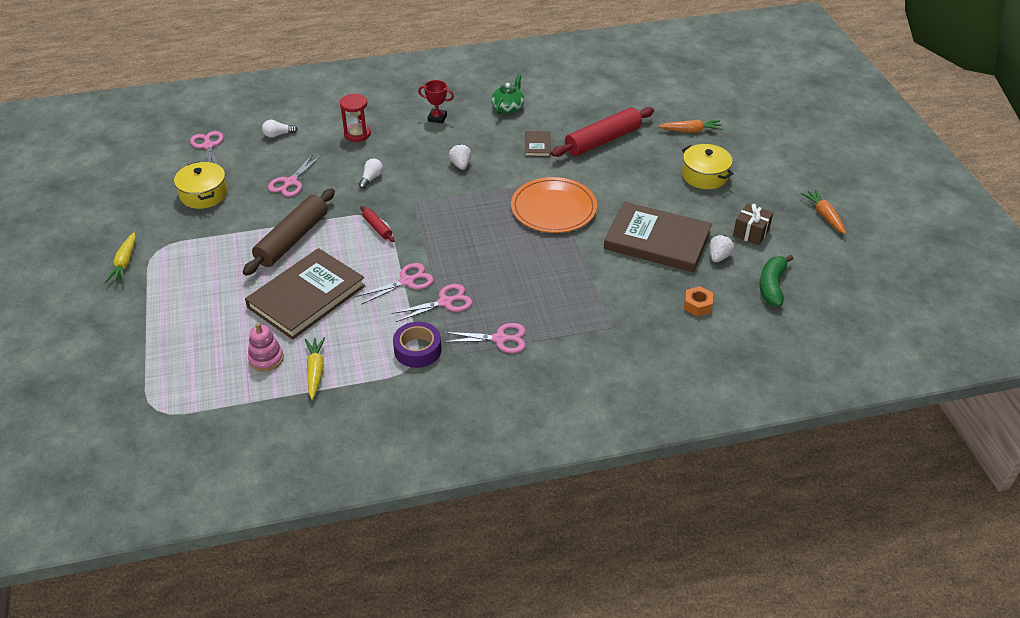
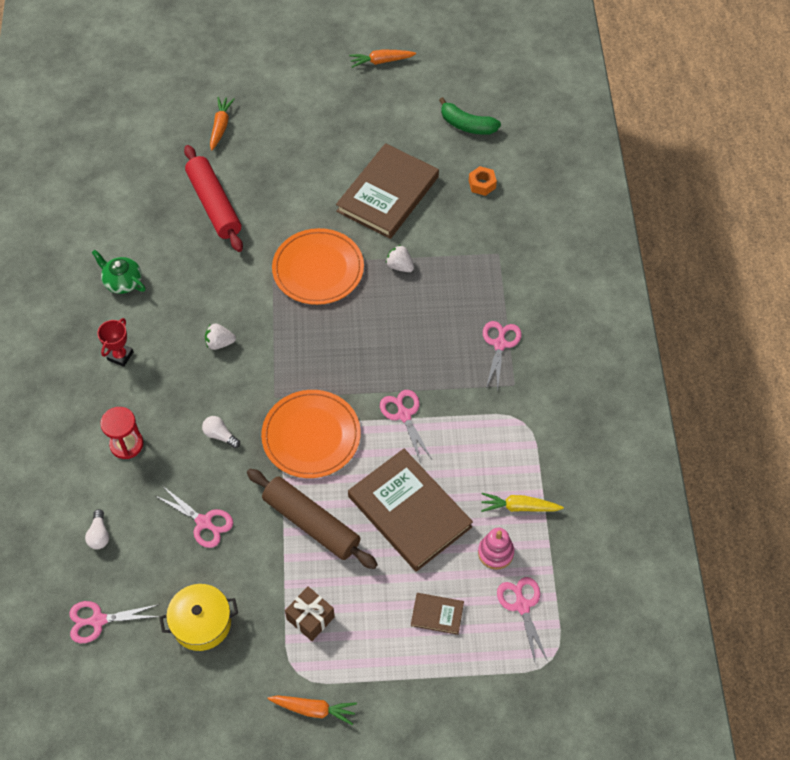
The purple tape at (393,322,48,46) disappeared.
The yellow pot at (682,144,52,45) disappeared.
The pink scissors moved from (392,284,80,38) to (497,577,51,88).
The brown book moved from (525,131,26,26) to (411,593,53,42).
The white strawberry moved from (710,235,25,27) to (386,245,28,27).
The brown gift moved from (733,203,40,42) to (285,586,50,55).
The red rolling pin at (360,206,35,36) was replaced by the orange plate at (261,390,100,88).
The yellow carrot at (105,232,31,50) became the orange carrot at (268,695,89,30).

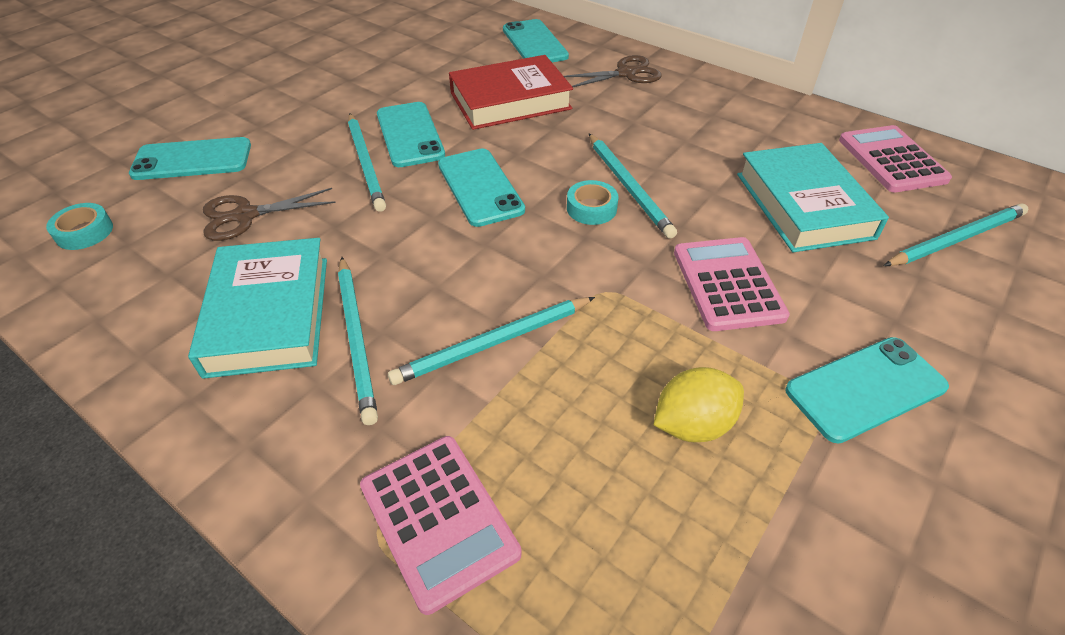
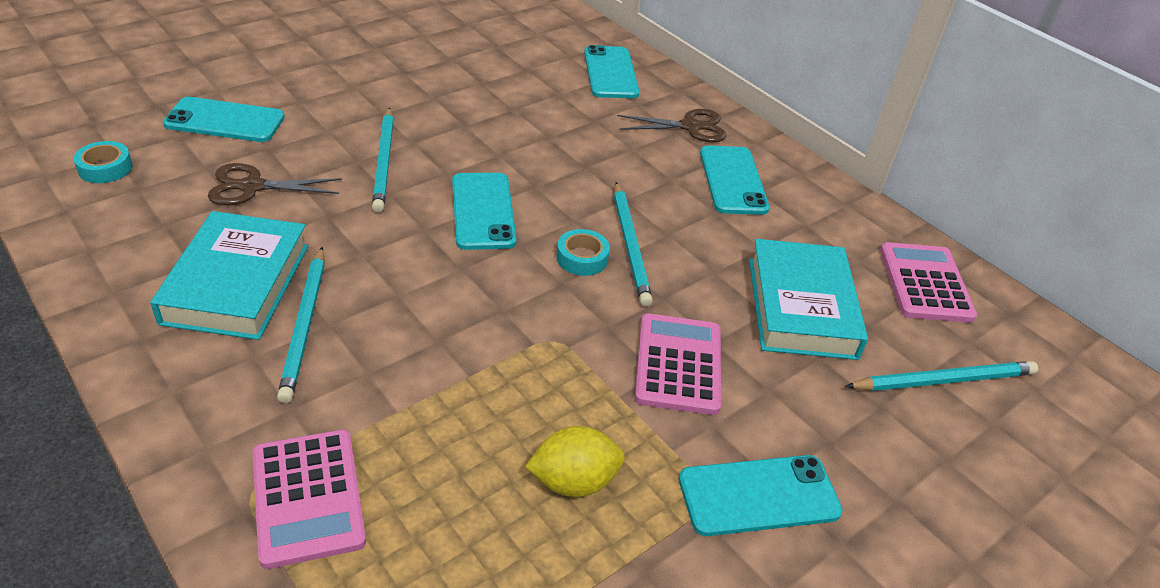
The turquoise pencil at (388,297,207,88) disappeared.
The red book at (449,55,124,75) disappeared.
The turquoise phone moved from (377,102,68,65) to (700,146,70,69).

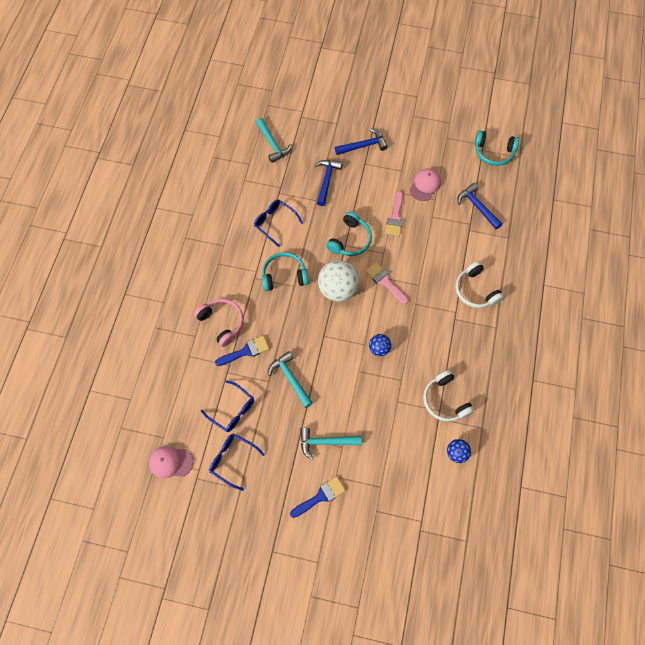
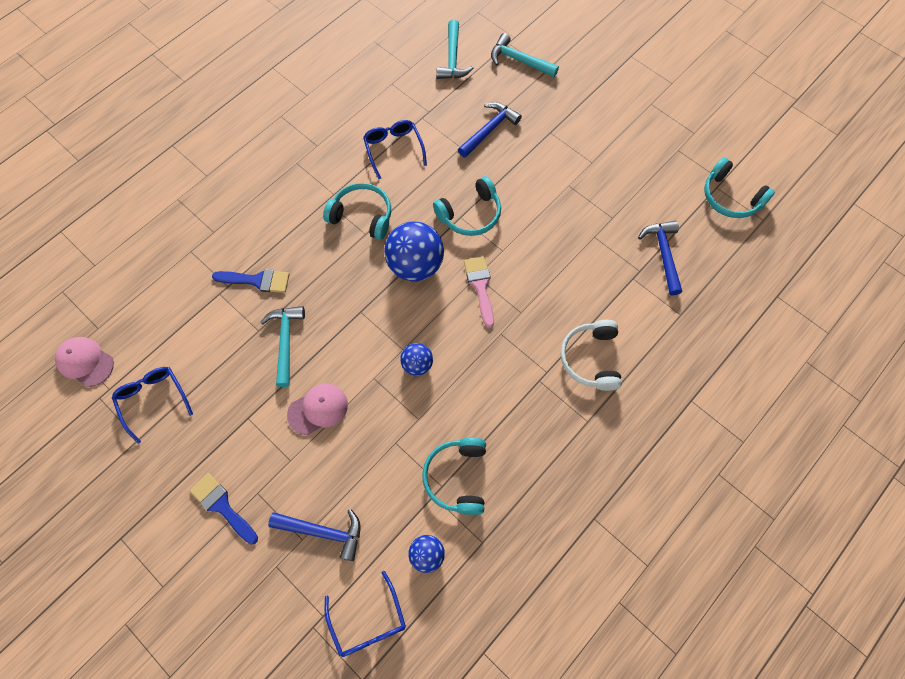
The pink headphones at (194,299,49,48) disappeared.
The pink brush at (385,191,18,45) disappeared.
The blue glasses moved from (201,381,53,51) to (325,571,81,86).
The turquoise hammer moved from (300,428,61,32) to (491,33,68,44).
The blue hammer moved from (335,128,53,27) to (268,509,93,52).
The pink cap moved from (409,168,32,33) to (287,383,61,52).
The white ball at (318,260,41,42) became the blue ball at (384,221,60,60).
The white headphones at (423,370,52,52) became the turquoise headphones at (422,438,64,77).
The blue brush at (290,476,56,42) turned 135 degrees counterclockwise.

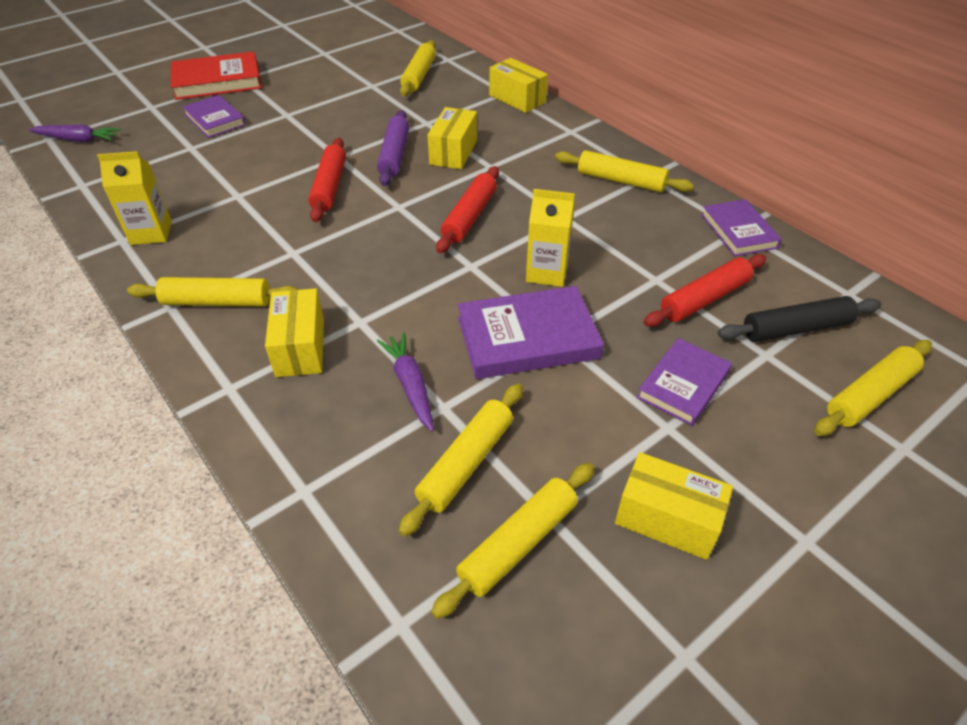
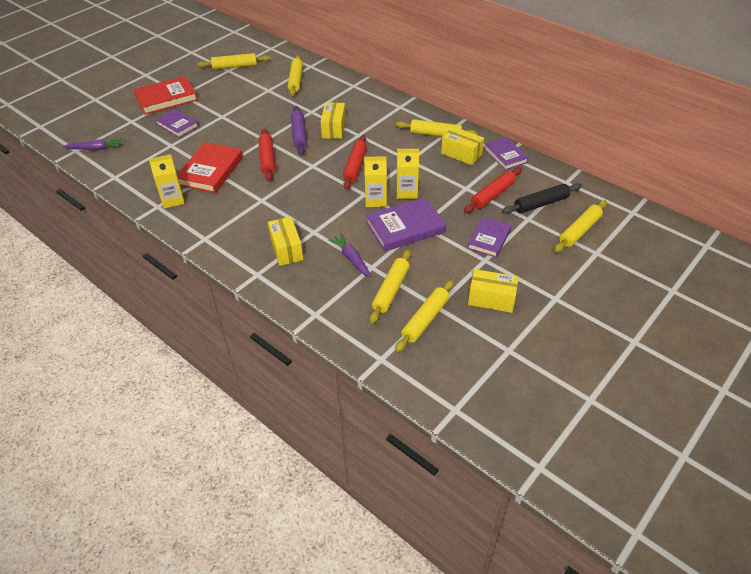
The red book at (177,142,66,51) appeared.
The yellow carton at (364,156,23,51) appeared.
The yellow rolling pin moved from (127,277,171,29) to (198,53,72,16).
The yellow box moved from (489,58,59,55) to (441,126,43,39).

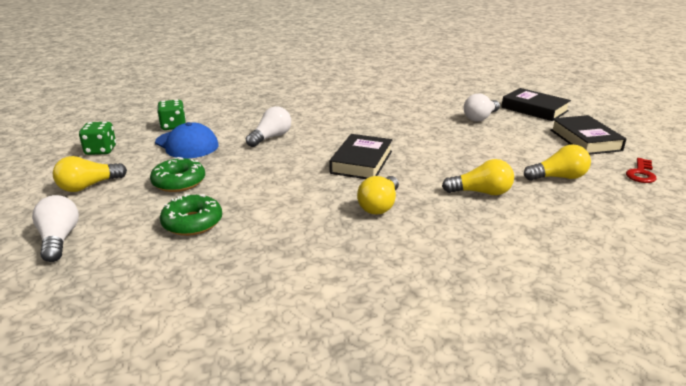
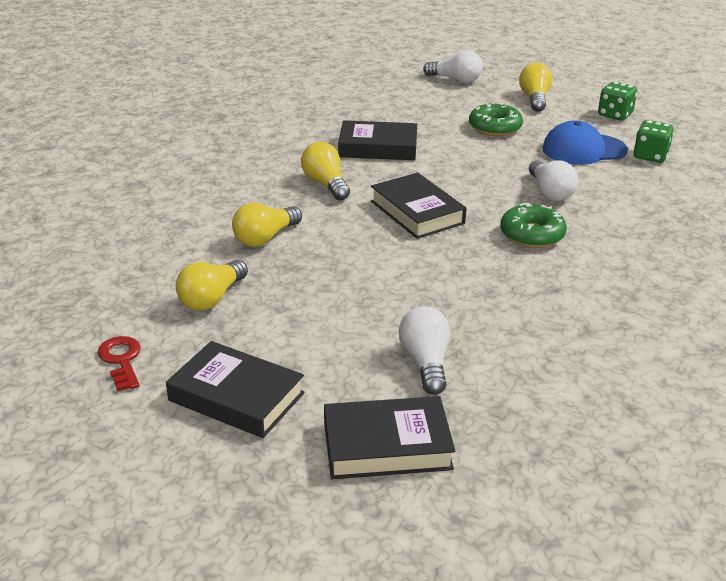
The black book at (338,120,79,40) appeared.
The green donut moved from (160,194,62,42) to (500,203,67,45).

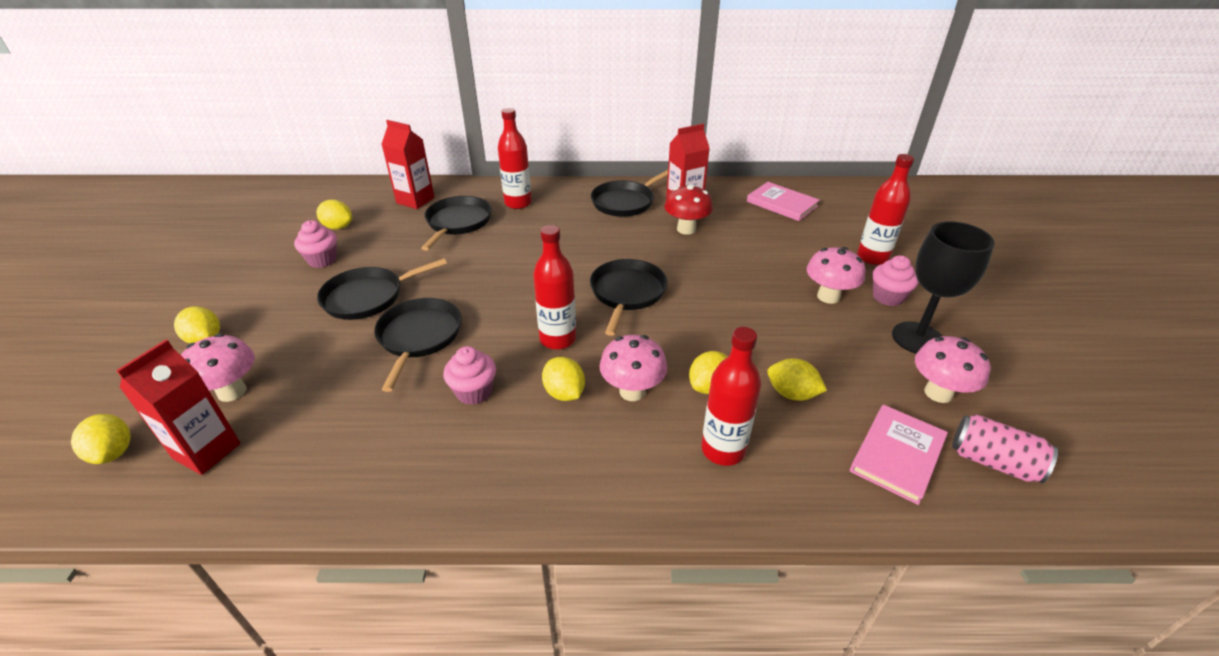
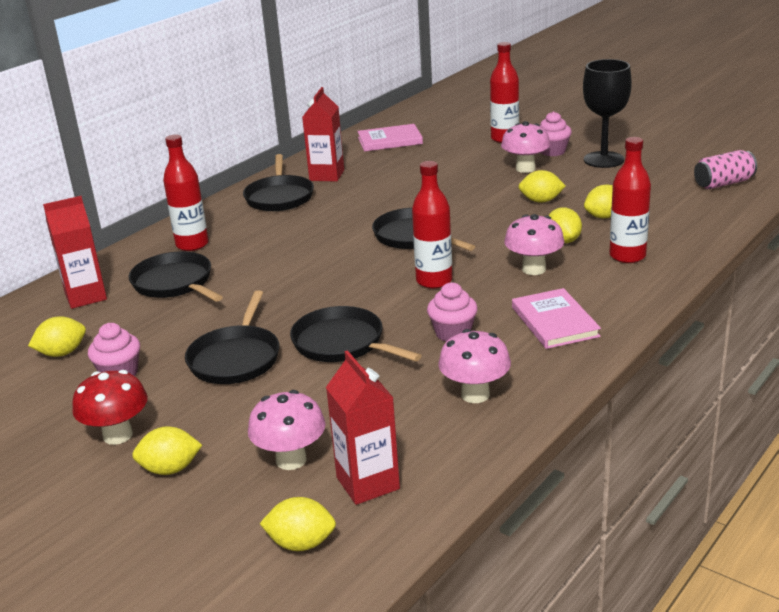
The yellow lemon moved from (542,357,43,44) to (518,170,48,33).
The red mushroom moved from (664,184,49,51) to (72,370,76,75).
The pink book moved from (850,405,98,100) to (512,288,89,61).
The pink mushroom moved from (915,336,76,67) to (438,329,73,74).

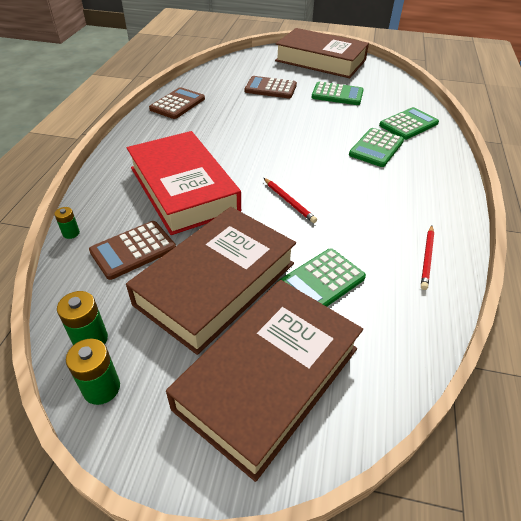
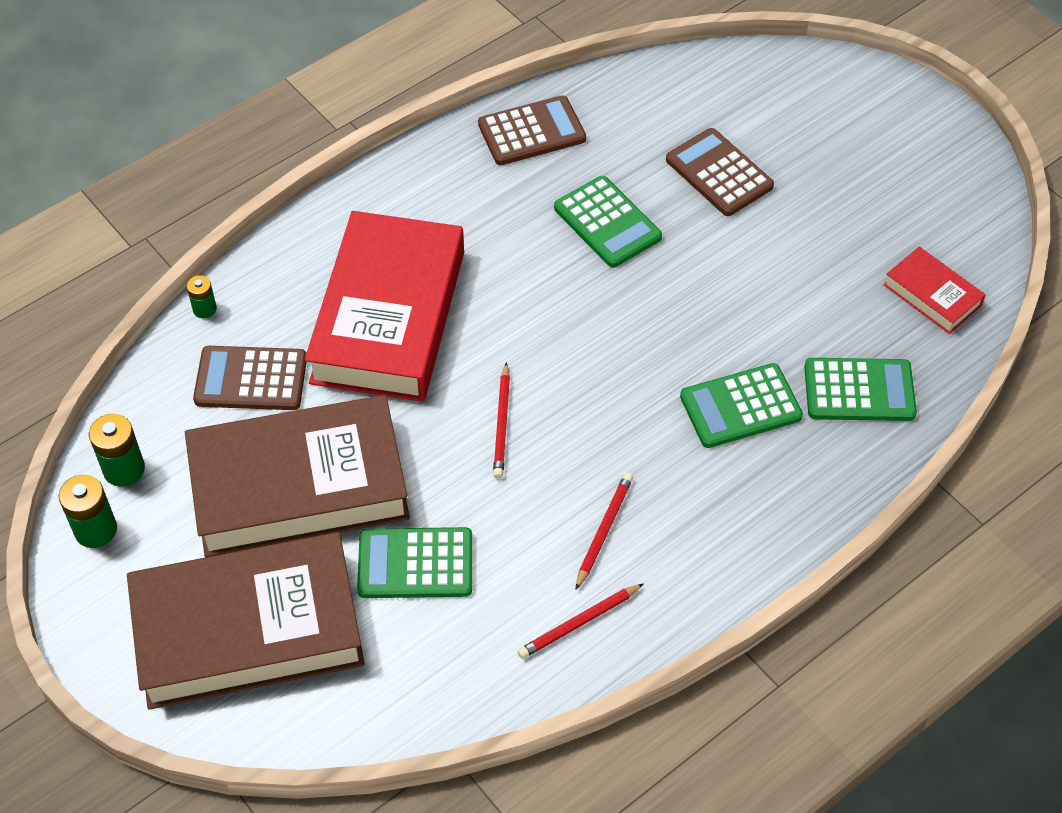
The brown book at (275,28,94,50) disappeared.
The red pencil at (576,473,57,117) appeared.
The red book at (884,247,102,87) appeared.
The green calculator moved from (312,82,52,23) to (554,176,108,92).

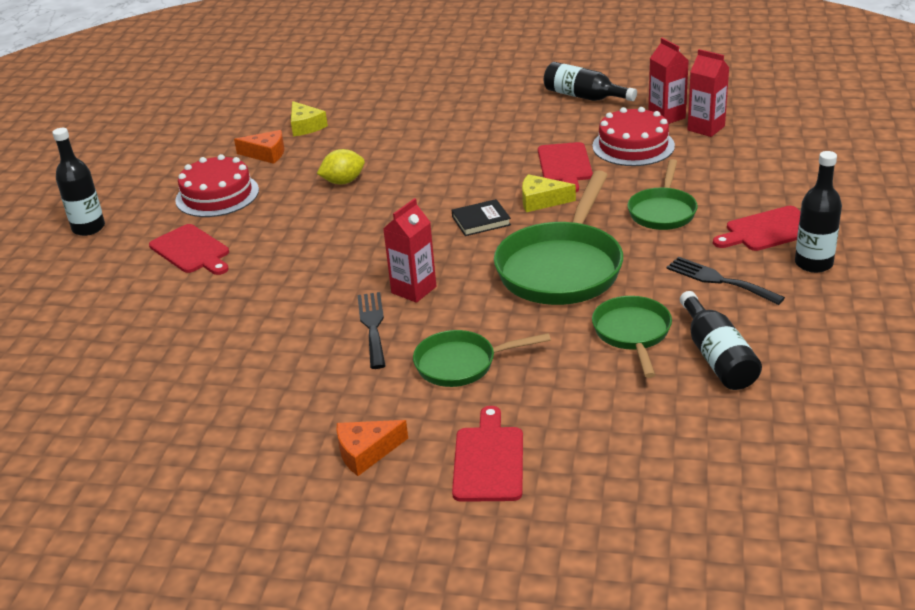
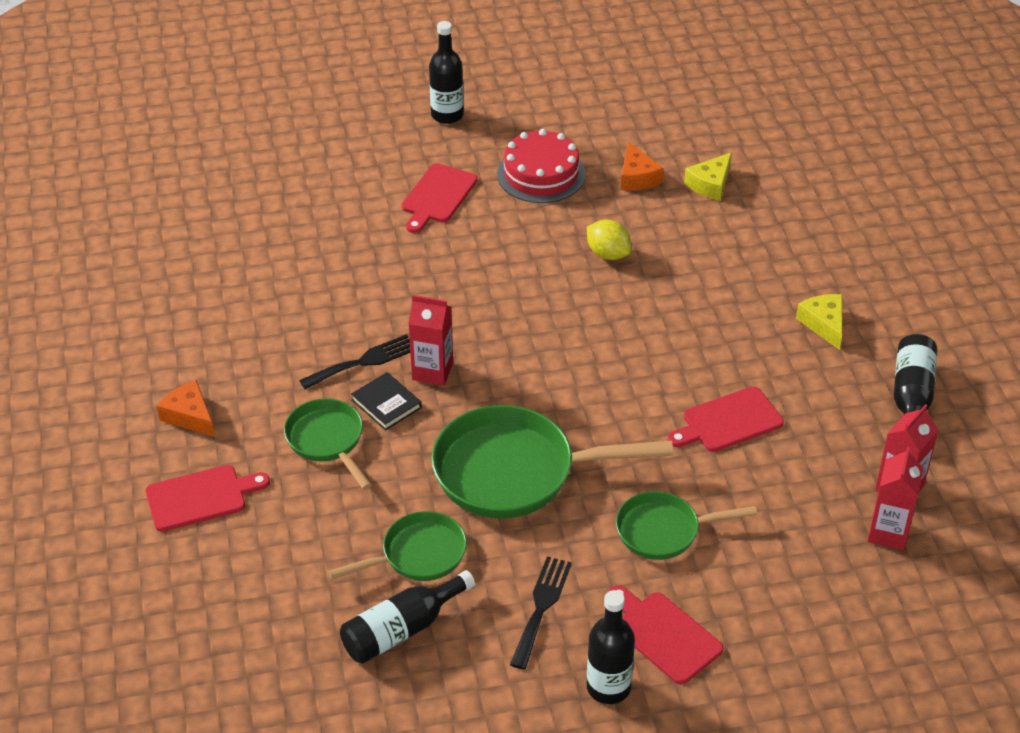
The red cake at (592,107,83,59) disappeared.
The black book moved from (452,199,59,37) to (351,372,71,59).
The yellow cheese moved from (522,174,54,38) to (796,294,46,56).

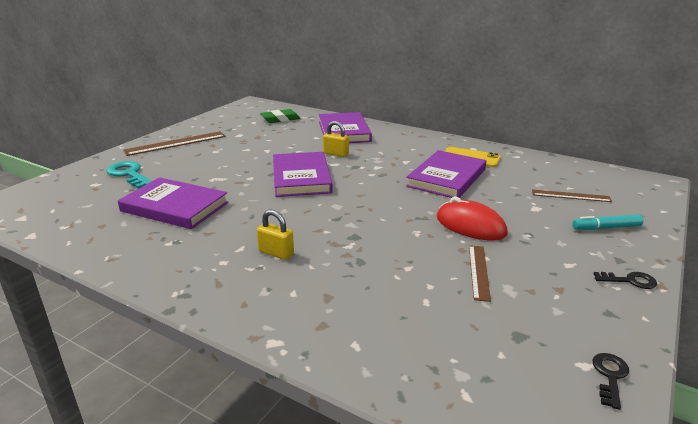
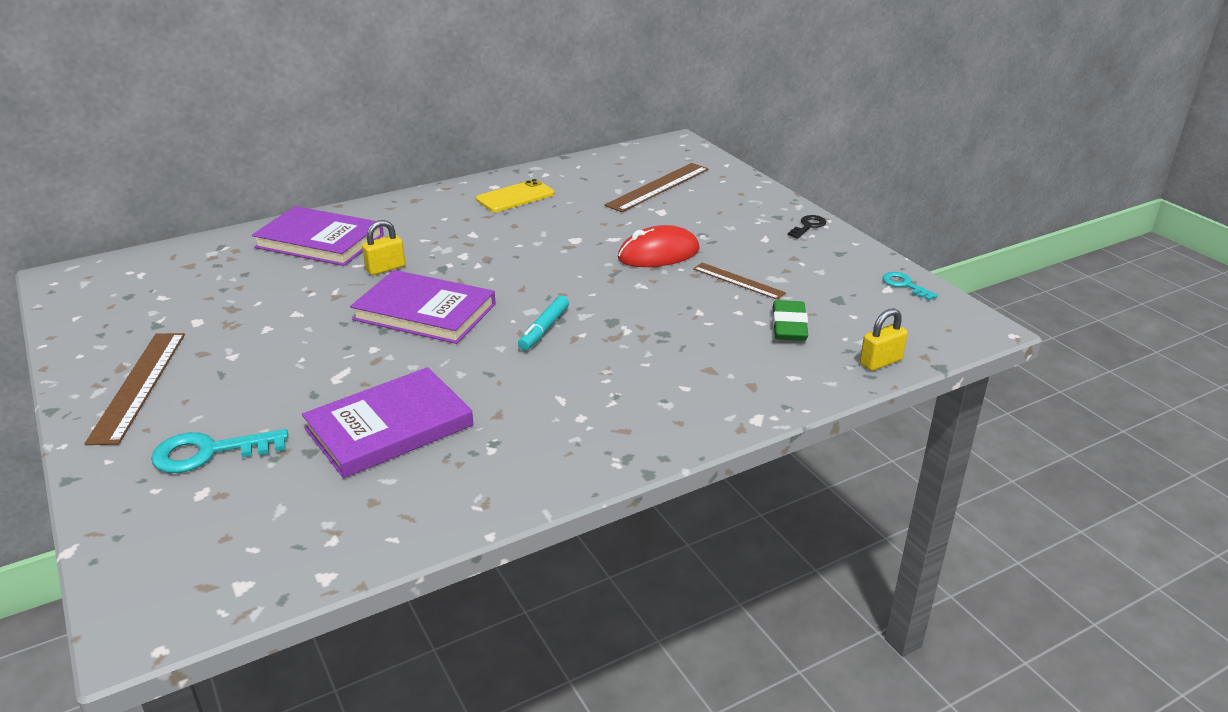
The purple book at (406,150,80,48) disappeared.
The yellow padlock moved from (257,209,37,51) to (860,308,48,63).
The green eraser moved from (260,109,40,14) to (772,300,36,41).
The turquoise marker moved from (572,215,72,15) to (518,296,51,55).
The black key at (592,353,37,57) became the turquoise key at (883,272,55,29).
The brown ruler at (532,189,80,13) changed to 1.63 times the size.

